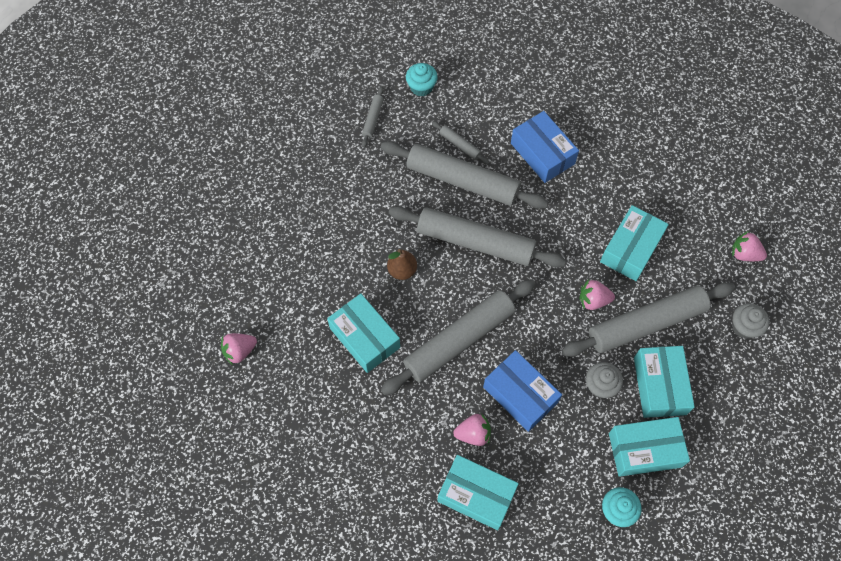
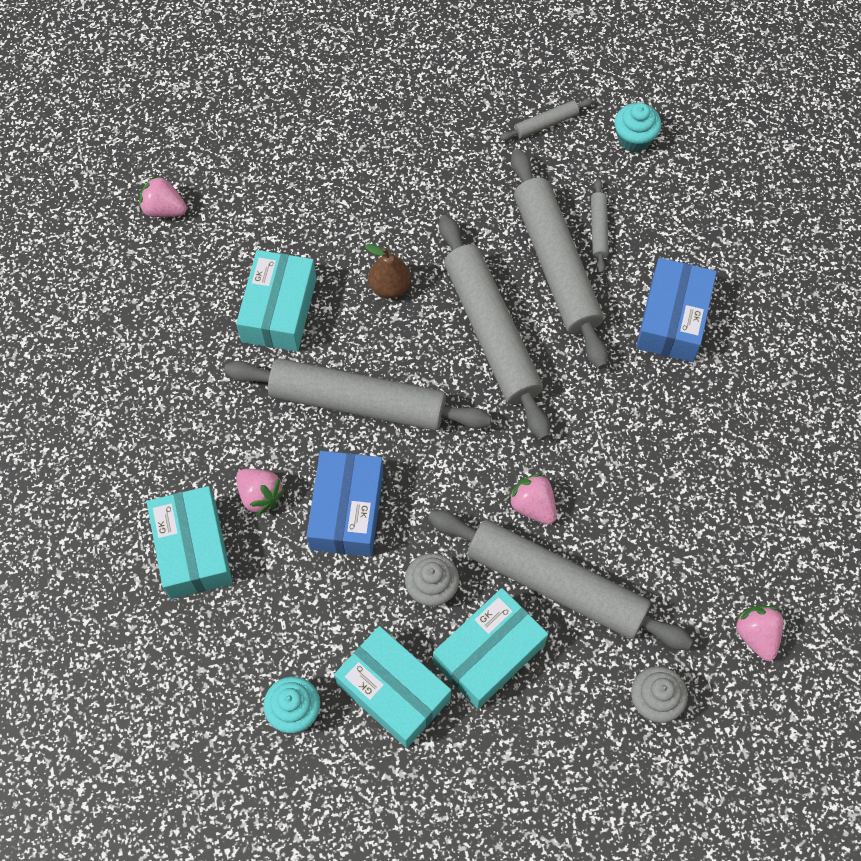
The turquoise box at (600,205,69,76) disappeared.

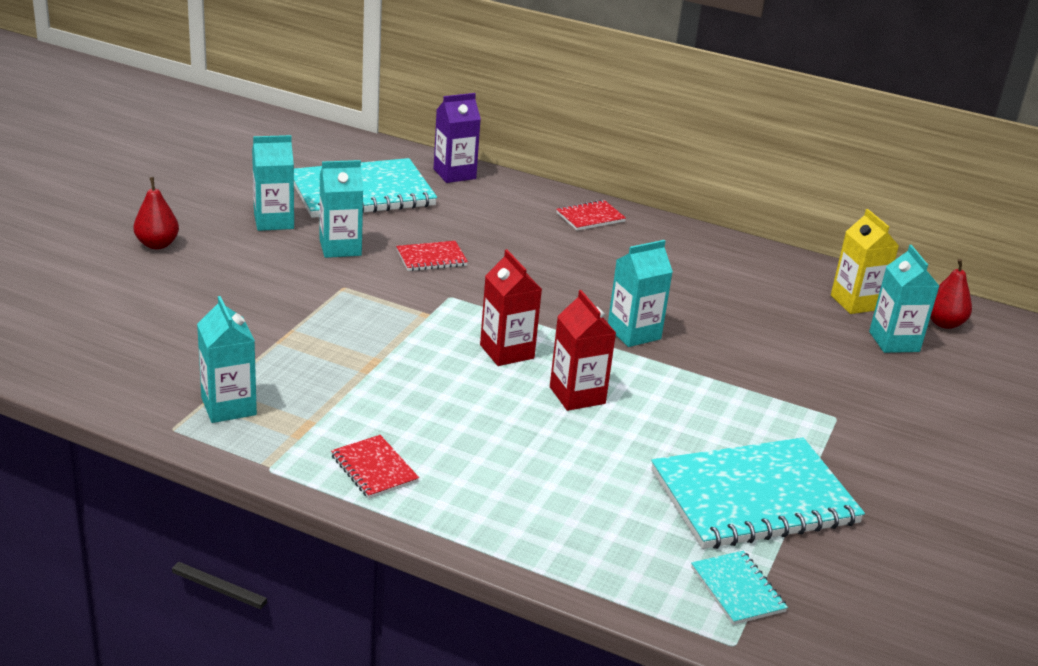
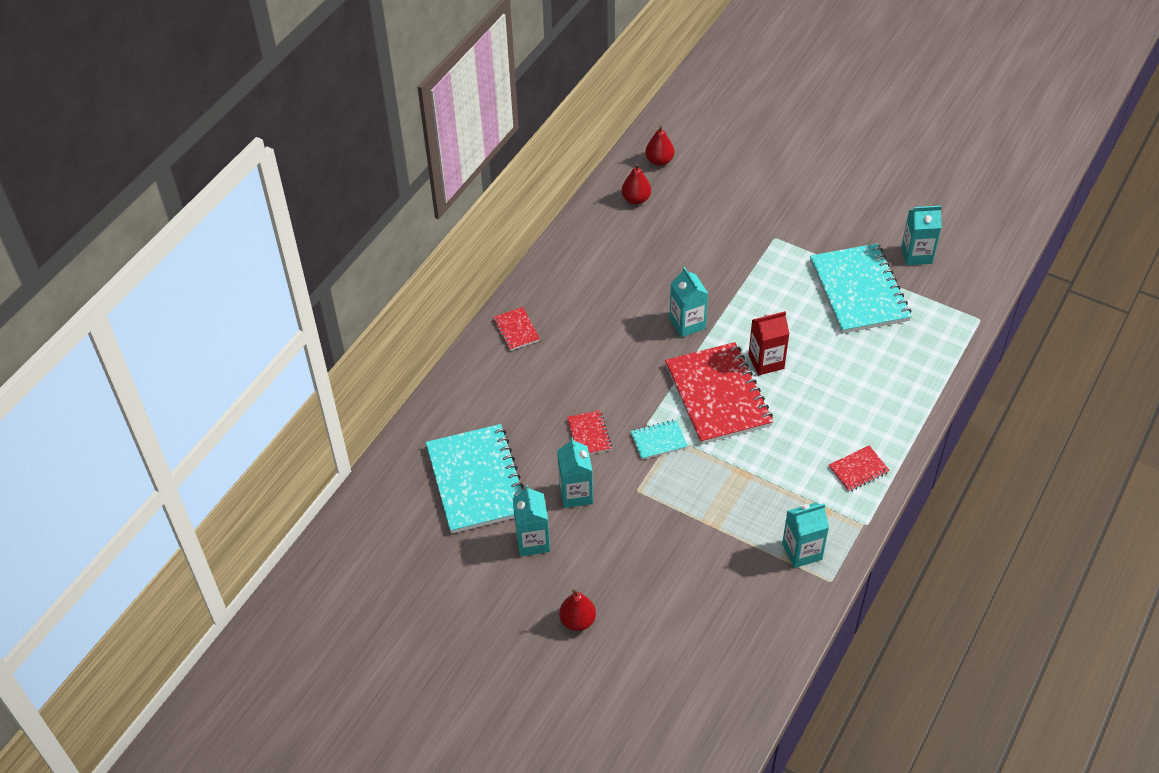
The purple carton at (434,93,47,90) disappeared.
The turquoise notebook moved from (691,551,97,74) to (631,419,57,41).
The turquoise carton moved from (869,245,70,108) to (901,206,41,59).
The red carton at (480,249,62,117) was replaced by the red notebook at (665,342,108,102).
The yellow carton at (831,209,68,105) was replaced by the red pear at (622,164,29,40).

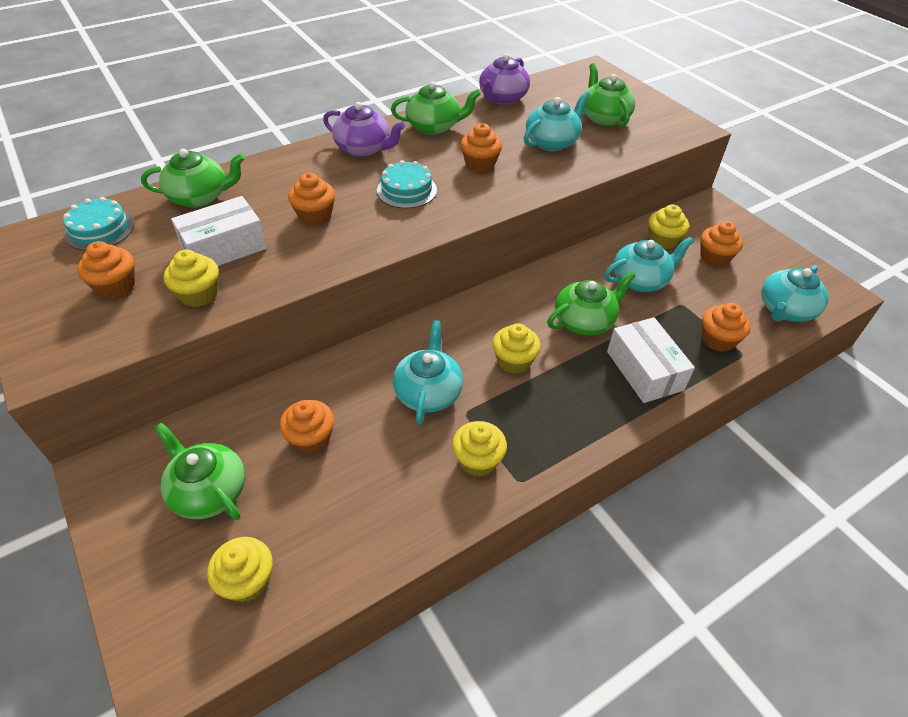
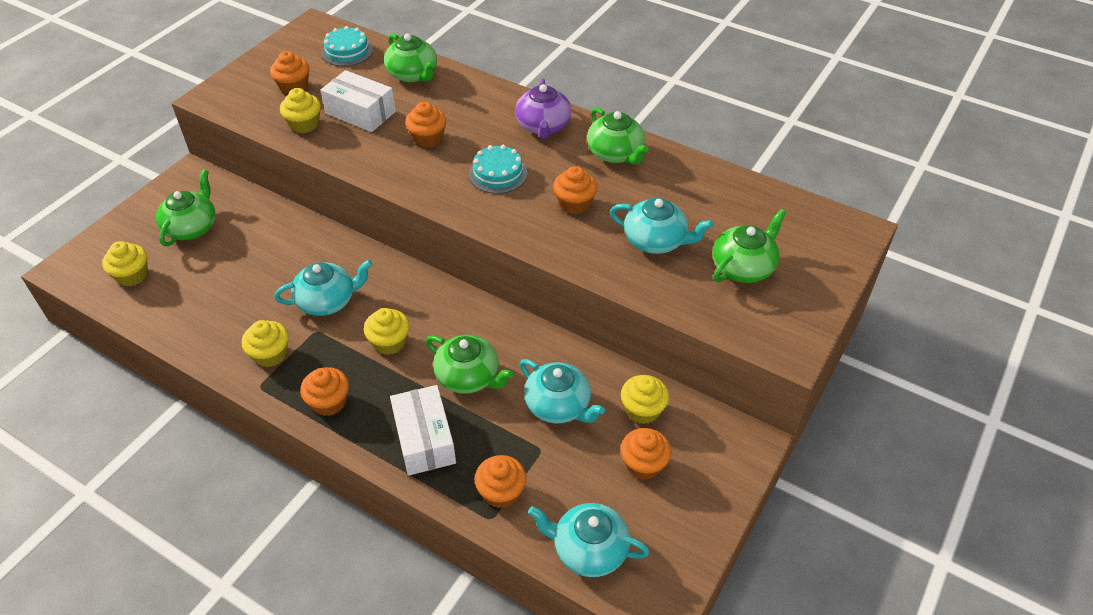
The purple teapot at (479,53,51,52) disappeared.
The orange cupcake moved from (280,400,54,54) to (300,367,49,49).
The white box at (607,317,88,86) turned 60 degrees counterclockwise.

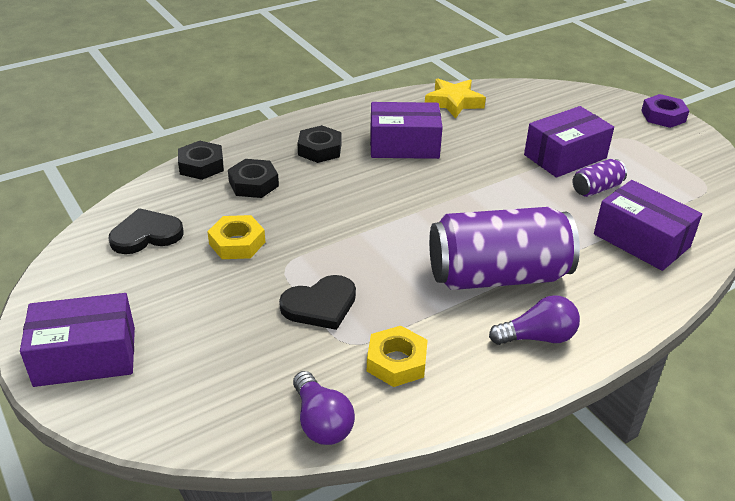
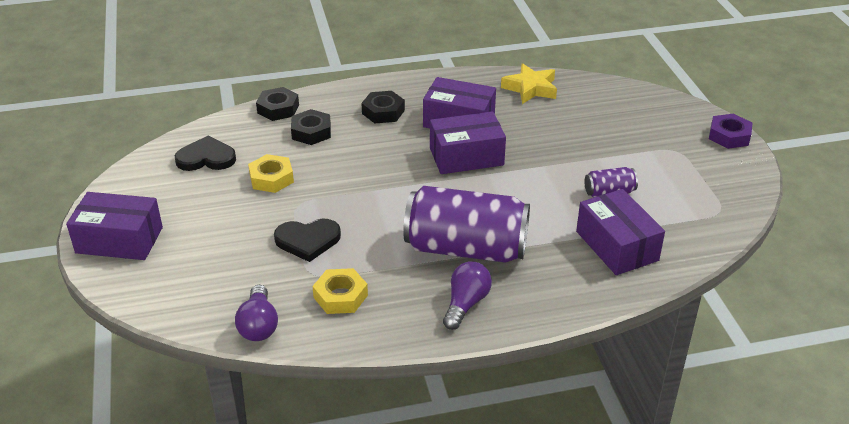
The purple box moved from (524,106,90,72) to (430,112,76,62).
The purple light bulb at (489,295,91,50) turned 75 degrees counterclockwise.

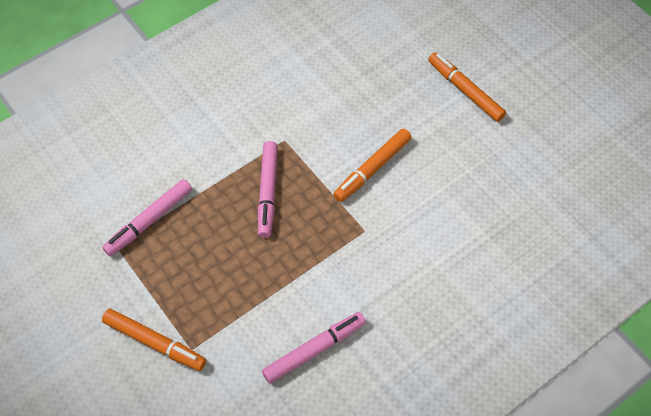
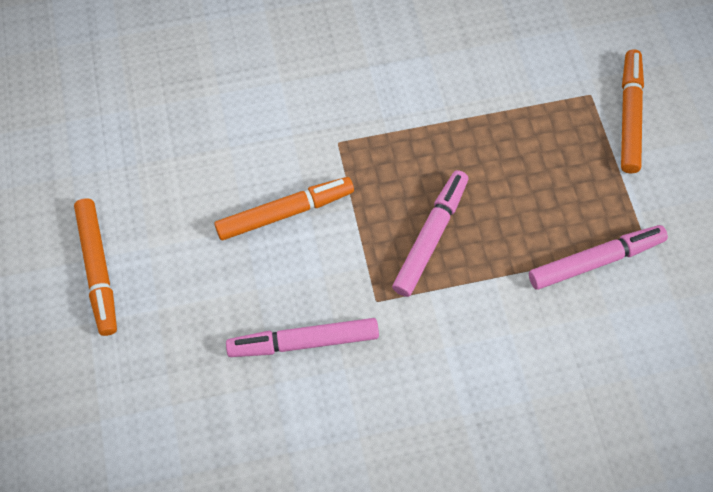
The pink marker moved from (262,312,104,71) to (226,318,153,39).
The orange marker at (102,309,104,62) turned 45 degrees clockwise.

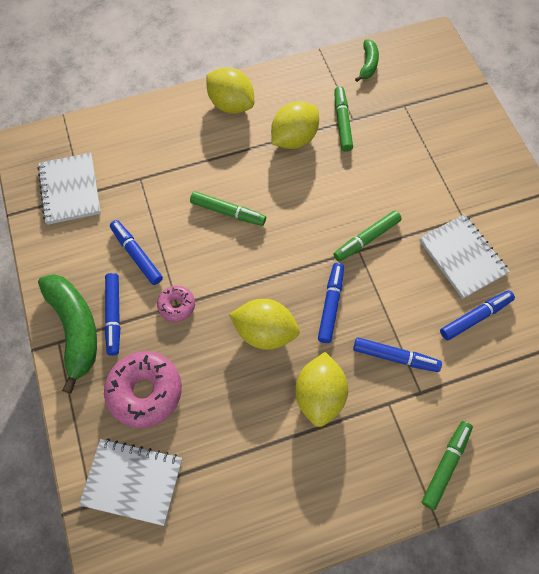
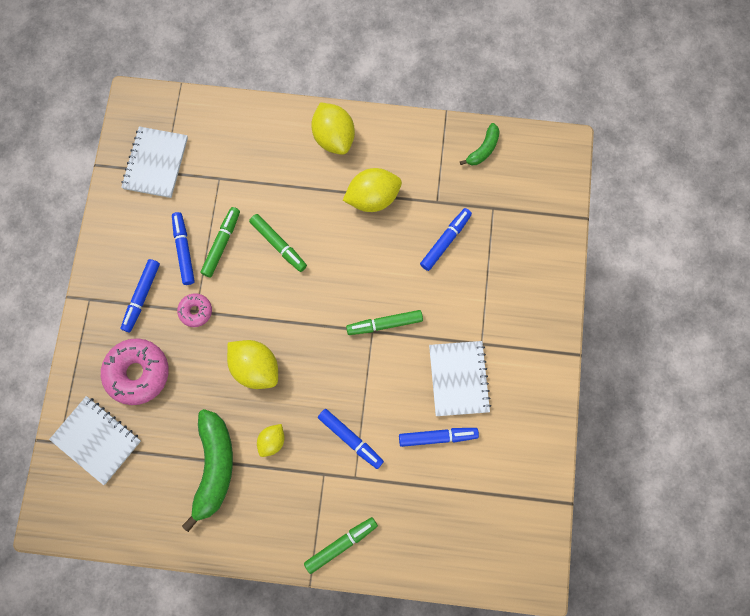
The green banana moved from (38,274,59,120) to (182,409,51,123).
The blue marker moved from (318,263,26,80) to (420,208,52,63).
The green marker moved from (334,86,19,66) to (200,207,40,70).
The yellow lemon at (295,352,53,75) changed to 0.57 times the size.

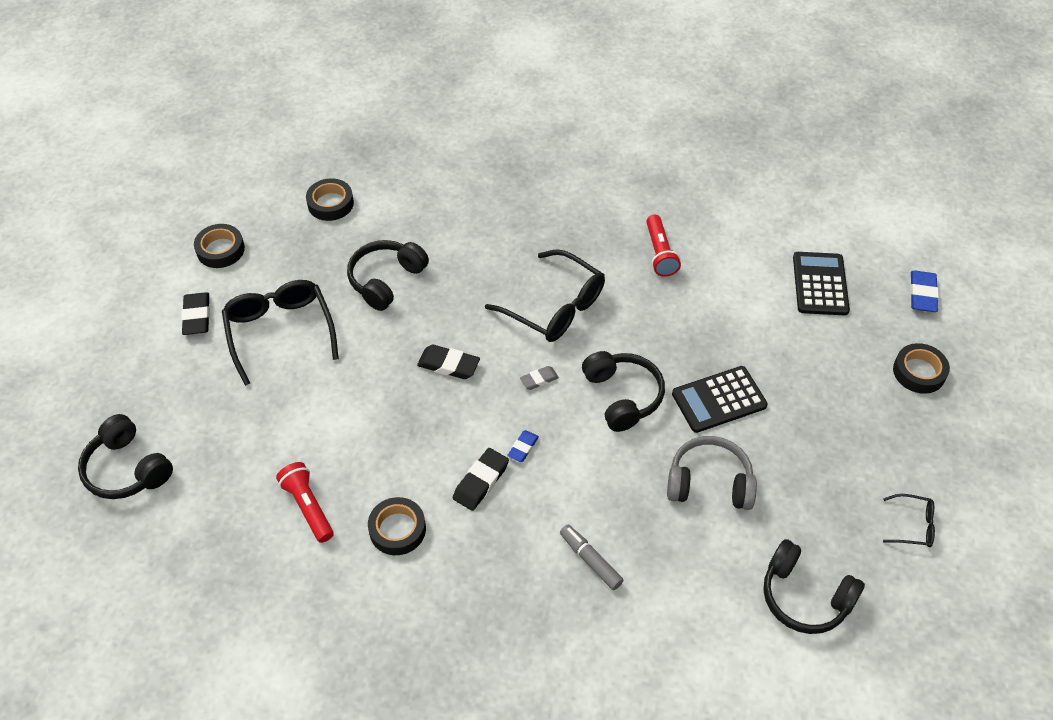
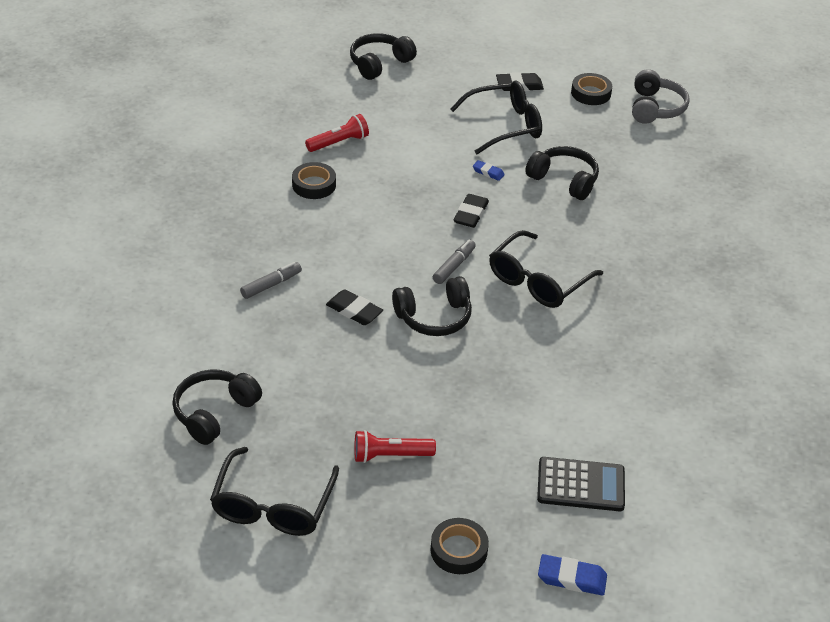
The black tape at (306,178,48,43) disappeared.
The black calculator at (672,366,96,67) disappeared.
The black eraser moved from (453,448,56,63) to (326,289,57,36).
The blue eraser moved from (507,430,32,32) to (473,160,32,21).
The red flashlight moved from (646,215,35,62) to (354,430,82,33).
The grey headphones moved from (667,436,90,74) to (632,69,58,55).
The grey eraser at (520,366,39,24) was replaced by the grey marker at (433,240,43,44).
The black glasses at (883,494,52,53) changed to 2.08 times the size.

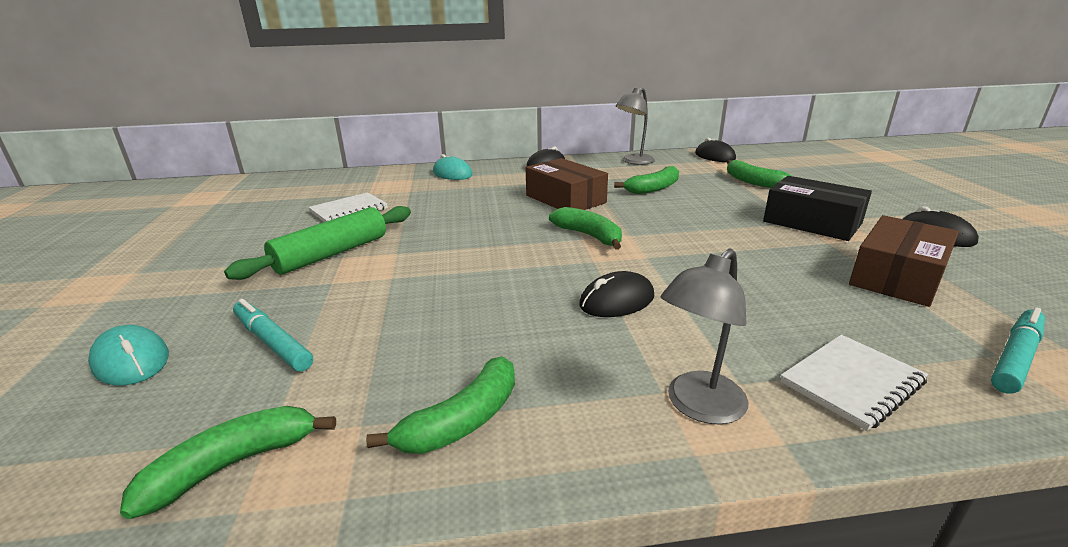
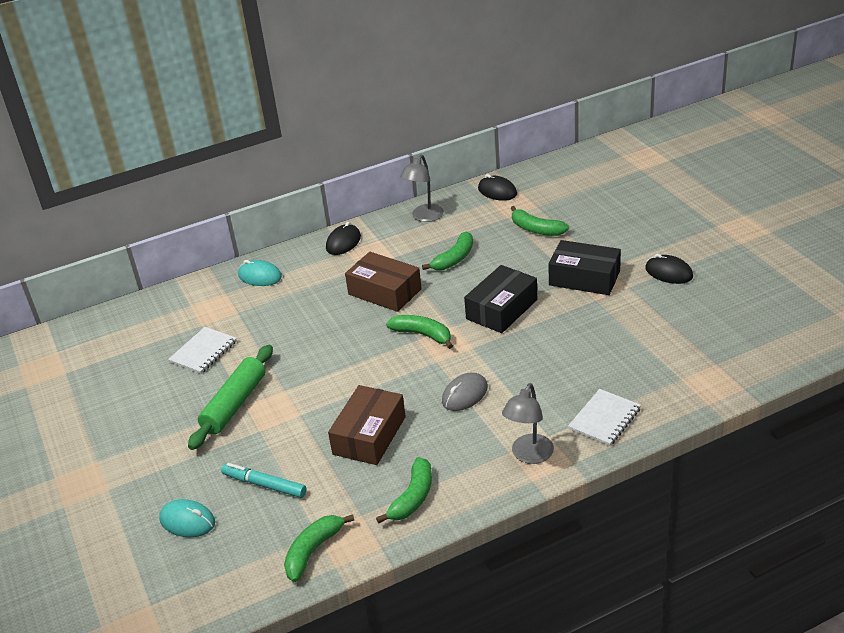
The turquoise marker at (991,307,54,87) disappeared.
The black box at (464,265,73,68) appeared.
The brown box moved from (849,215,110,92) to (328,385,78,80).
The black mouse at (579,271,76,46) became the grey mouse at (442,373,46,38).

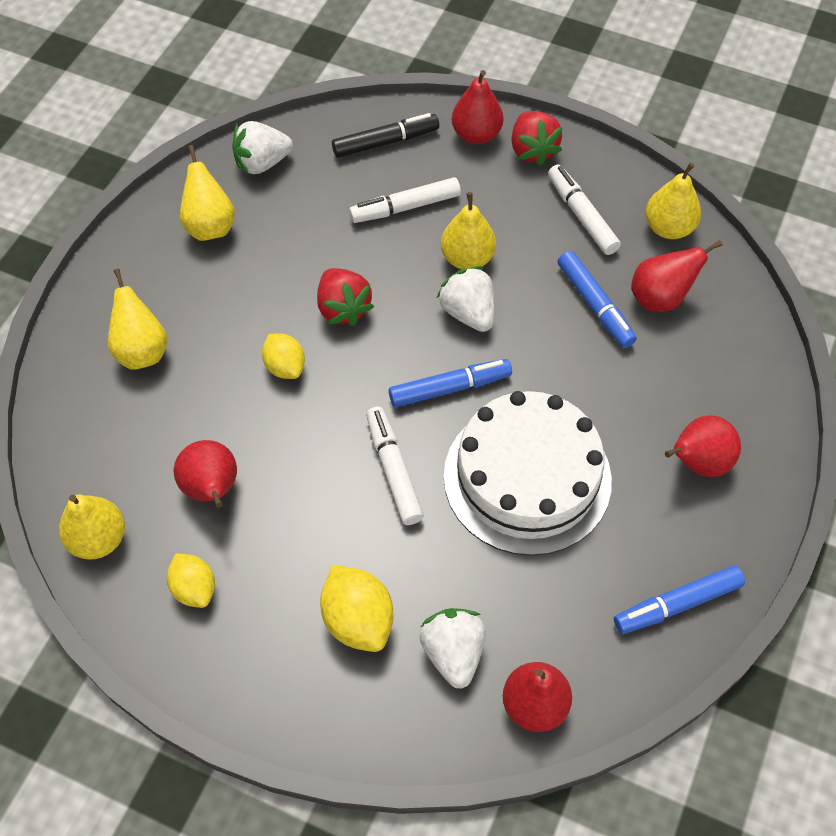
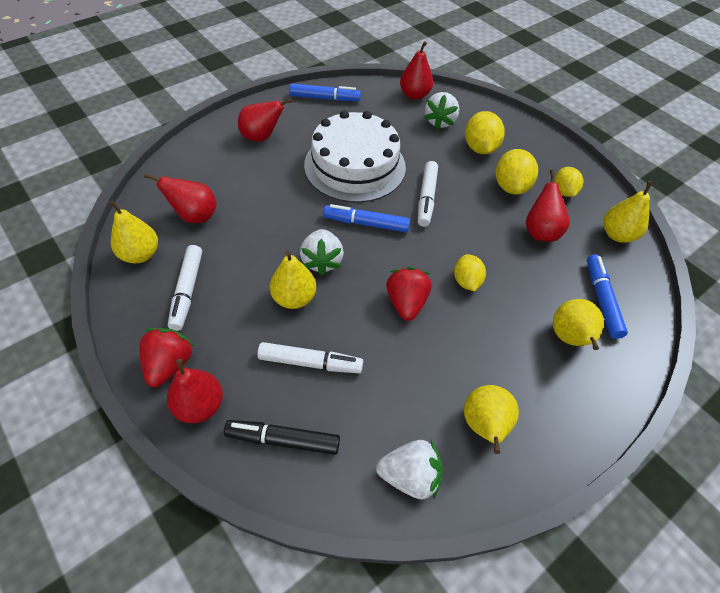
The yellow lemon at (496,149,42,46) appeared.
The blue marker moved from (558,251,79,97) to (587,254,41,85).

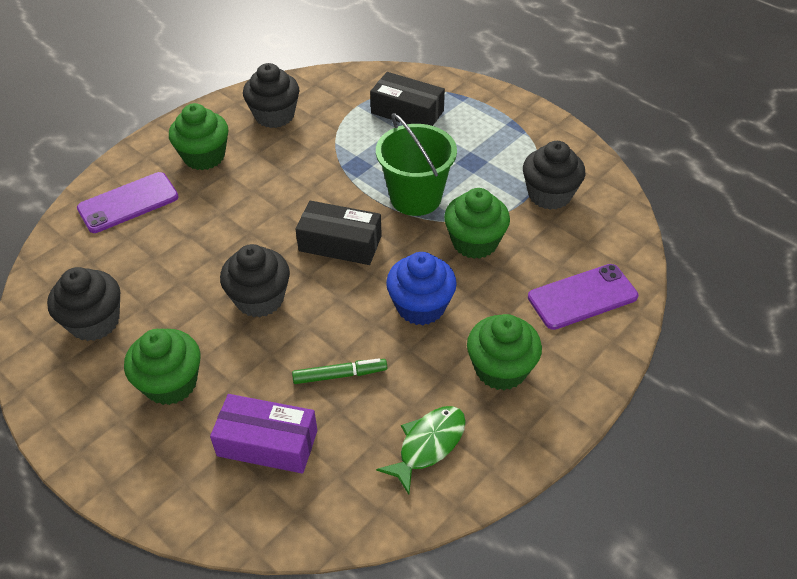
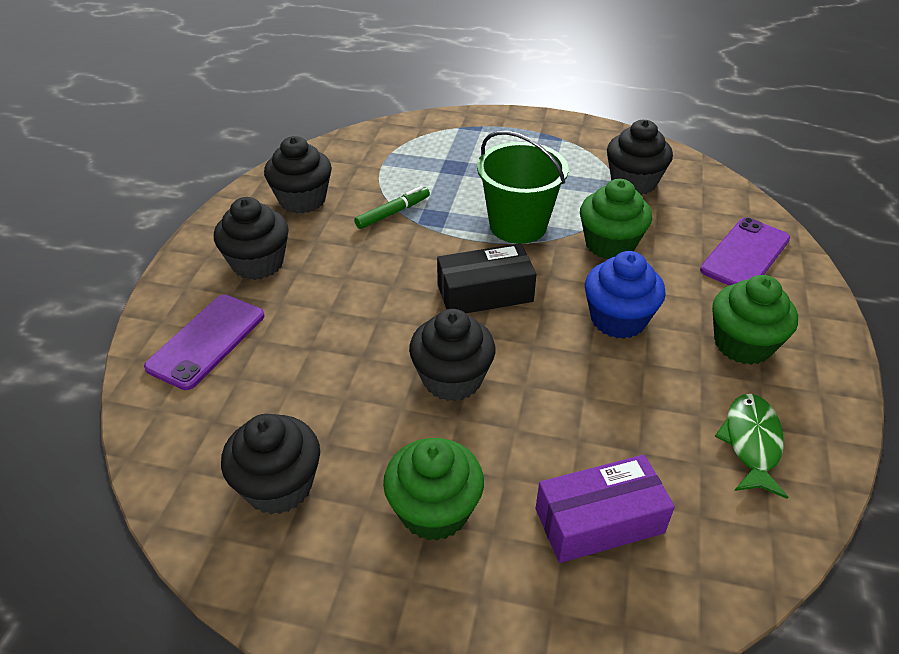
The black box at (370,72,75,54) disappeared.
The green marker moved from (292,358,95,26) to (354,186,76,43).
The green cupcake at (169,103,59,67) became the black cupcake at (214,197,75,83).

